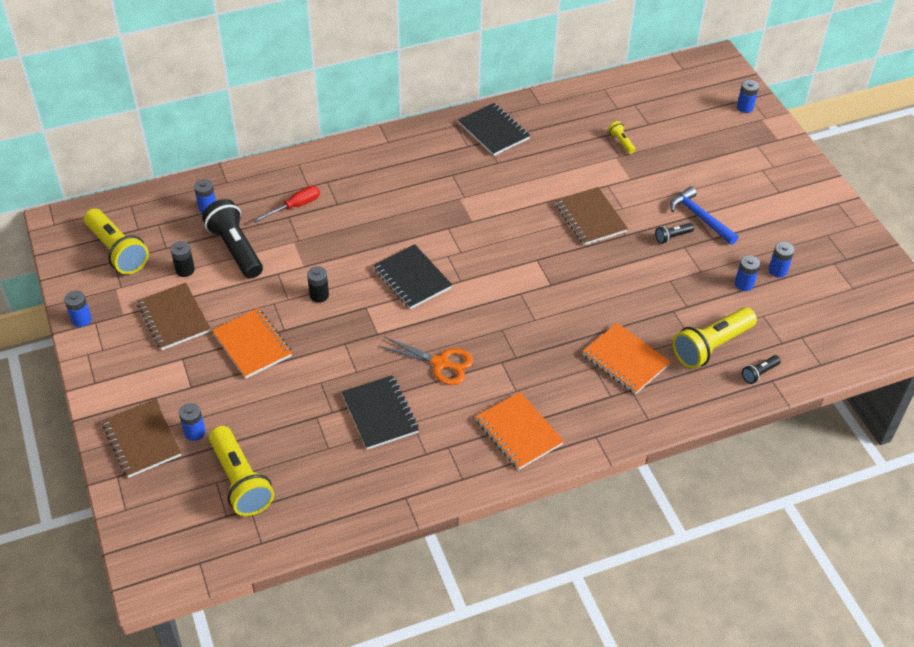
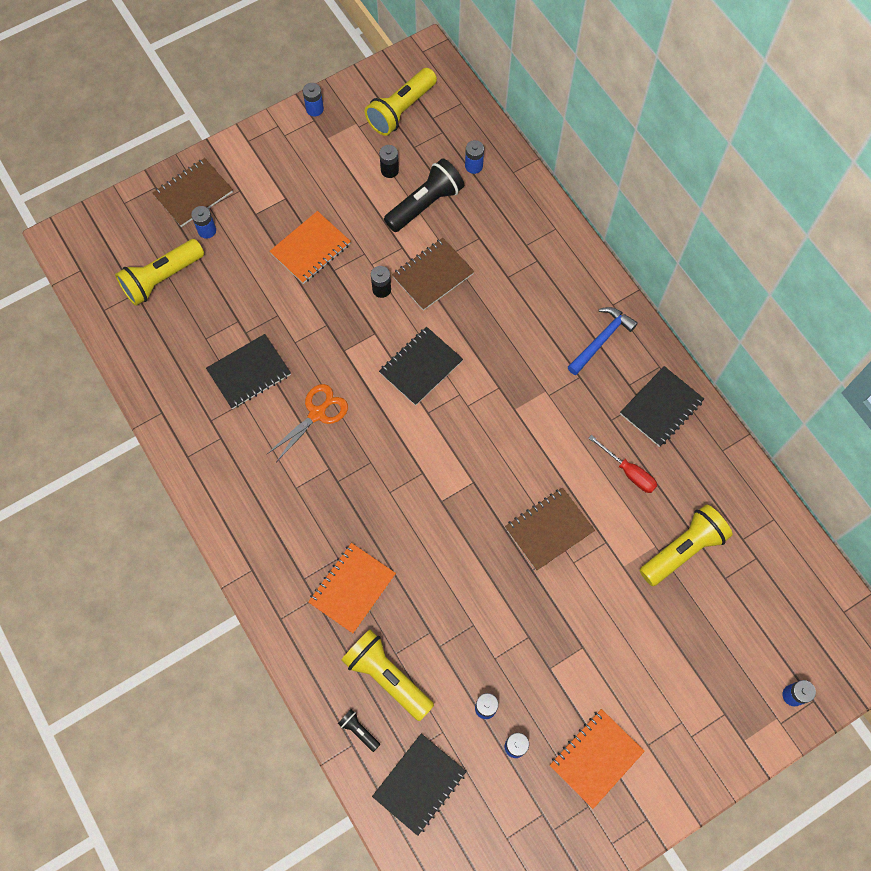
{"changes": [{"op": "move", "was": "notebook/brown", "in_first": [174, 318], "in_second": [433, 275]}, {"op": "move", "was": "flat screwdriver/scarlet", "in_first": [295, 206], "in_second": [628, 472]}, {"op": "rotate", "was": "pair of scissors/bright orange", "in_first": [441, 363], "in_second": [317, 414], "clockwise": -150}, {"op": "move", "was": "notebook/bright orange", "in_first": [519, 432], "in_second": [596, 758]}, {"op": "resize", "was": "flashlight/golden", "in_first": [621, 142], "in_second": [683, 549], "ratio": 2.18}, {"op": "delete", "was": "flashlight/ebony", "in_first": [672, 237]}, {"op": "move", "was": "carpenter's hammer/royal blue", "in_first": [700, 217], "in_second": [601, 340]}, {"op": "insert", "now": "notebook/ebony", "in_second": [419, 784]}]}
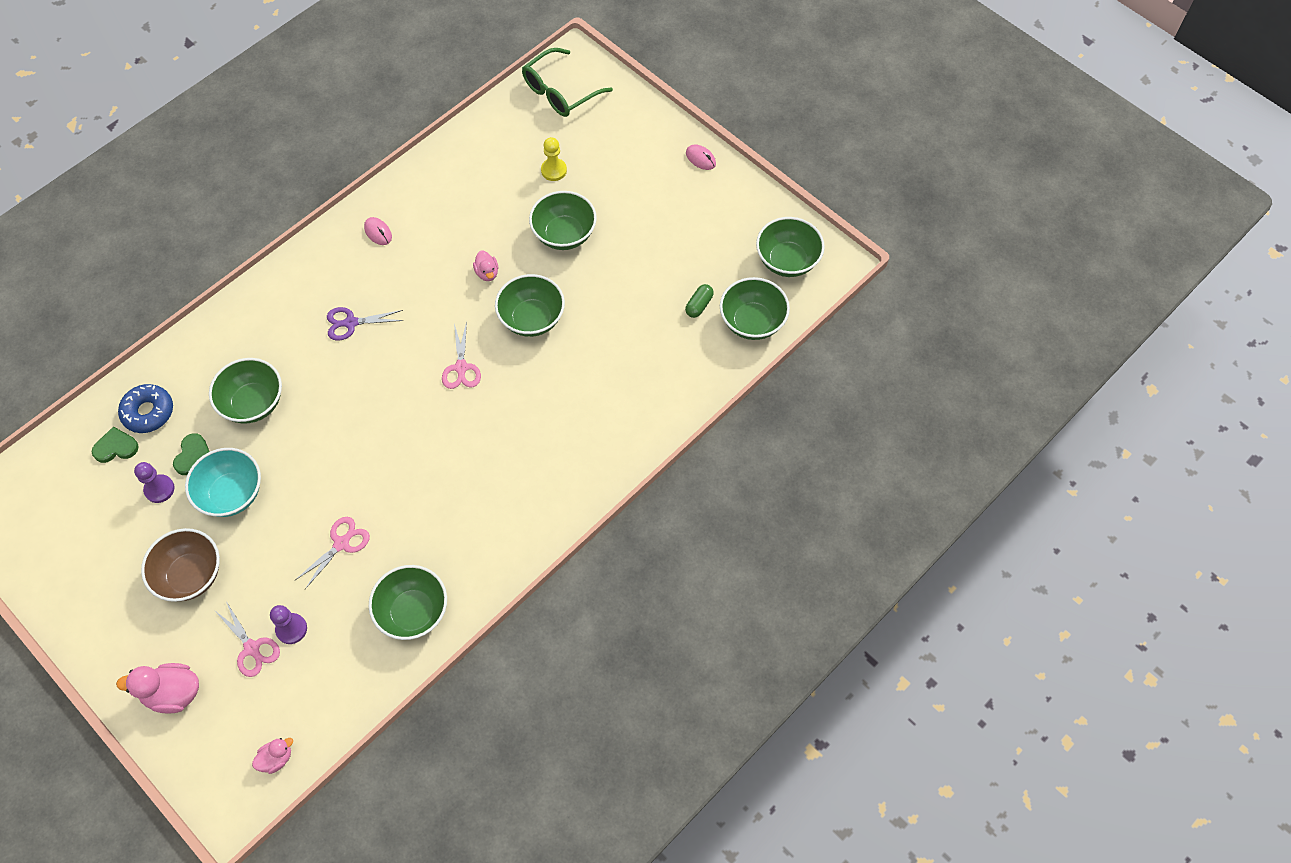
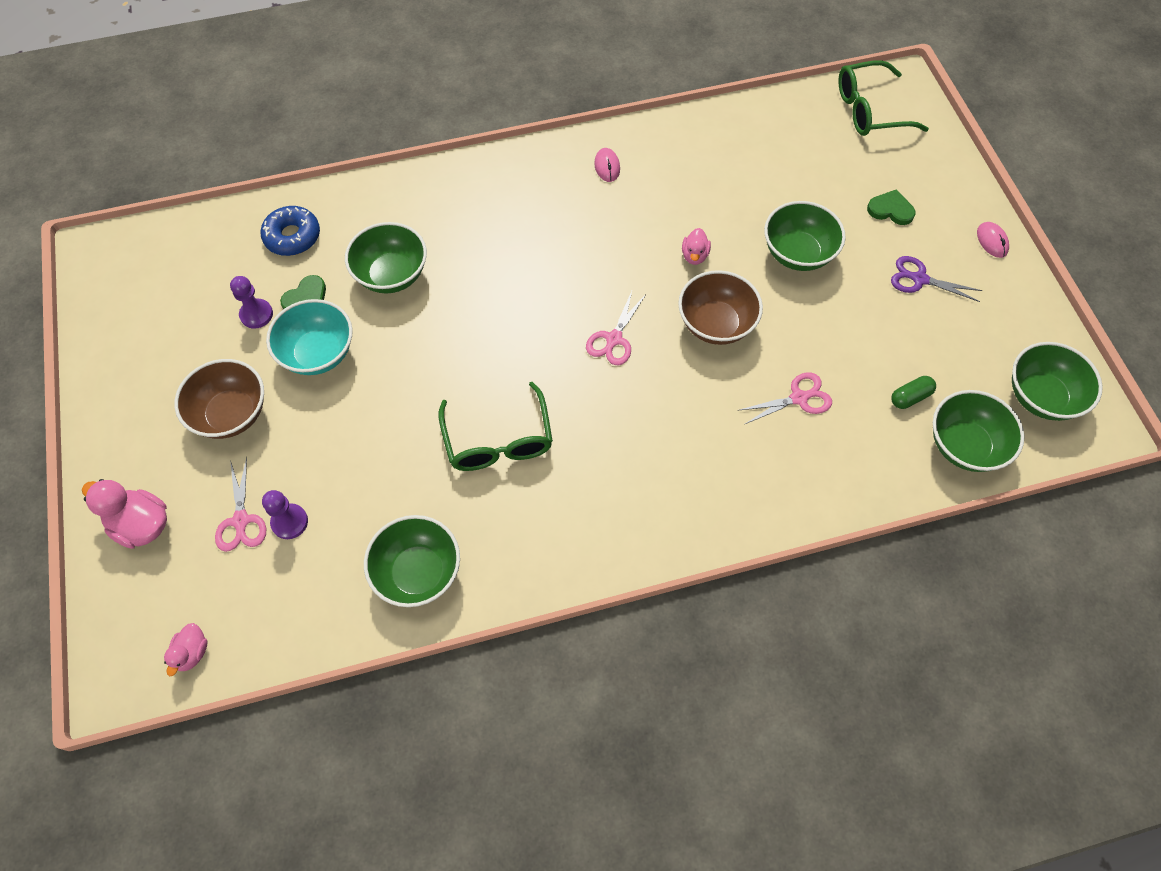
{"changes": [{"op": "move", "was": "heart shape/leaf-green", "in_first": [116, 447], "in_second": [890, 210]}, {"op": "rotate", "was": "rubber duck/rosy", "in_first": [276, 758], "in_second": [192, 652], "clockwise": 105}, {"op": "move", "was": "pair of scissors/rosy", "in_first": [342, 543], "in_second": [799, 398]}, {"op": "move", "was": "pair of scissors/purple", "in_first": [350, 323], "in_second": [919, 279]}, {"op": "recolor", "was": "bowl/leaf-green", "now": "bowl/brown", "in_first": [532, 319], "in_second": [716, 324]}, {"op": "delete", "was": "pawn/golden", "in_first": [554, 170]}, {"op": "insert", "now": "eyeglasses/leaf-green", "in_second": [498, 440]}]}
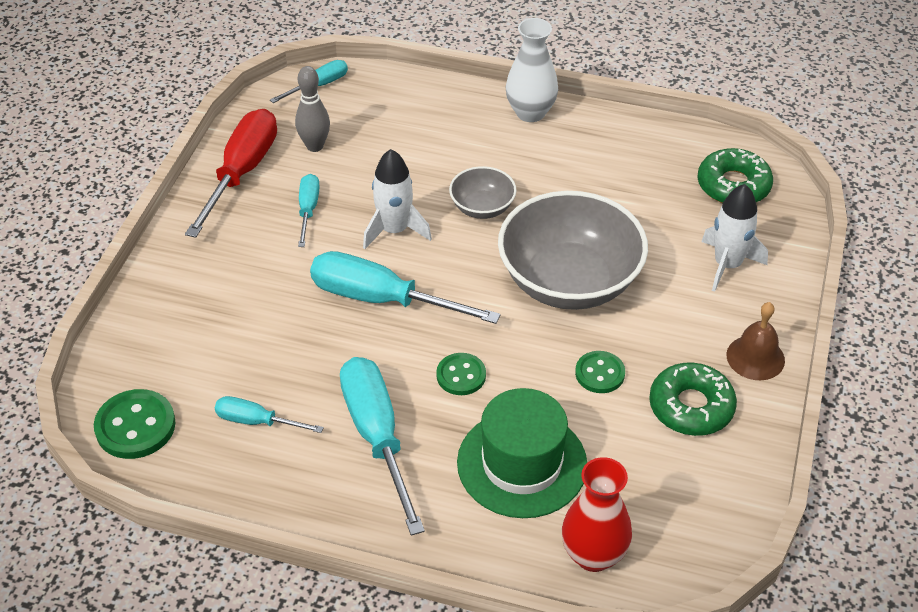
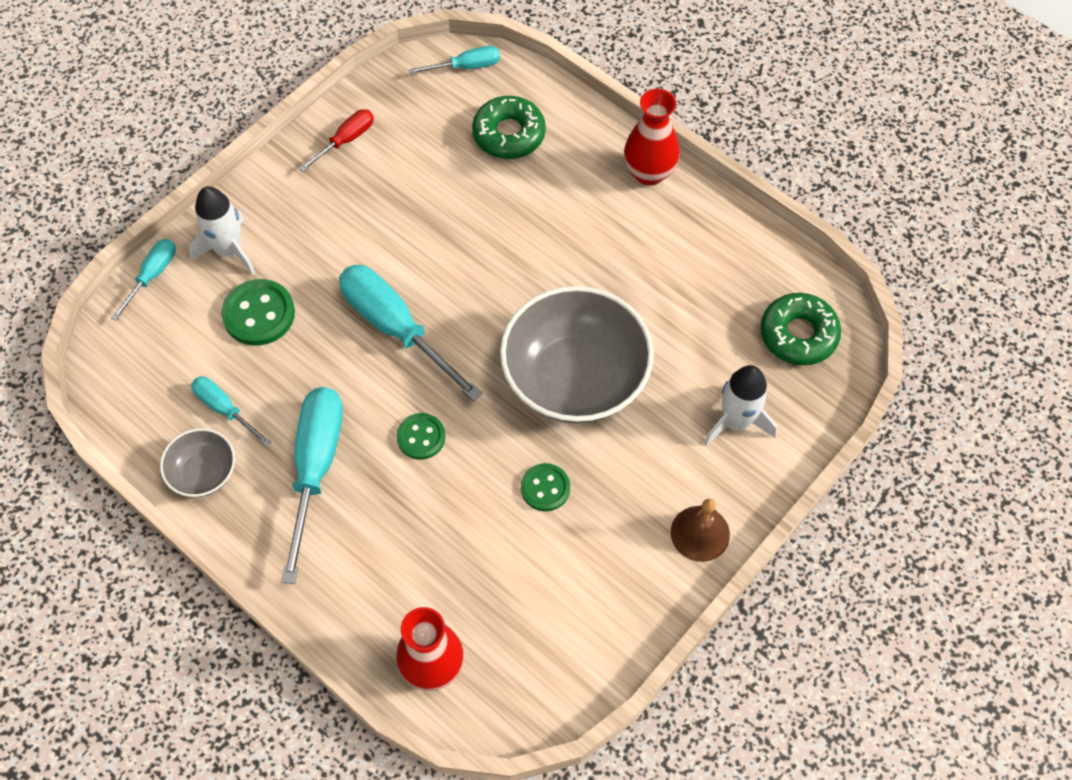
{"changes": [{"op": "move", "was": "shirt button/leaf-green", "in_first": [135, 426], "in_second": [259, 314]}, {"op": "resize", "was": "flat screwdriver/scarlet", "in_first": [241, 172], "in_second": [346, 140], "ratio": 0.53}, {"op": "delete", "was": "tenpin/gray", "in_first": [315, 146]}, {"op": "move", "was": "flat screwdriver/turquoise", "in_first": [308, 210], "in_second": [152, 276]}, {"op": "move", "was": "rocket/pure white", "in_first": [394, 230], "in_second": [229, 250]}, {"op": "move", "was": "bowl/gray", "in_first": [482, 207], "in_second": [203, 473]}, {"op": "delete", "was": "top hat/leaf-green", "in_first": [522, 464]}, {"op": "recolor", "was": "vase/pure white", "now": "vase/scarlet", "in_first": [530, 112], "in_second": [649, 173]}, {"op": "move", "was": "glazed donut/leaf-green", "in_first": [691, 407], "in_second": [509, 134]}]}
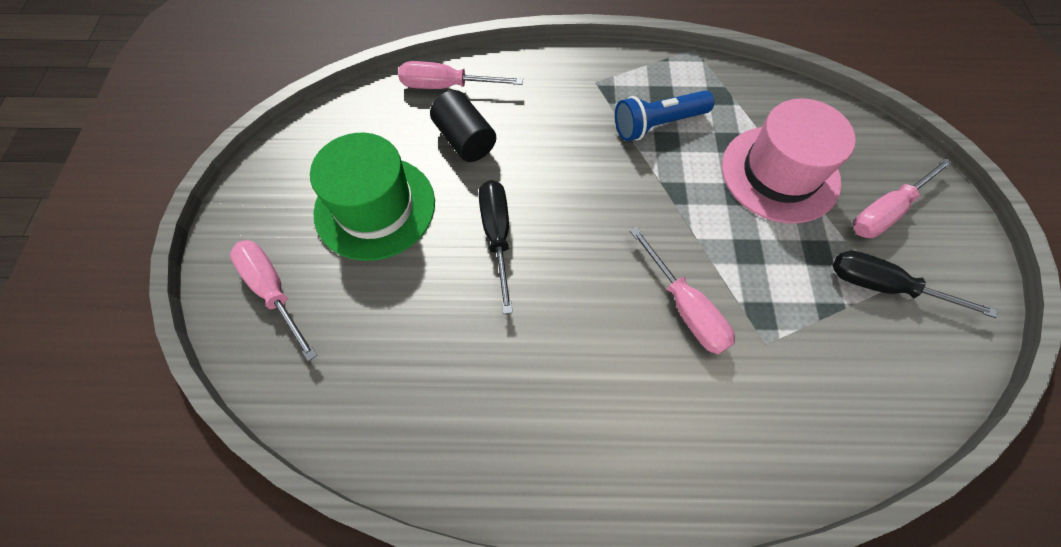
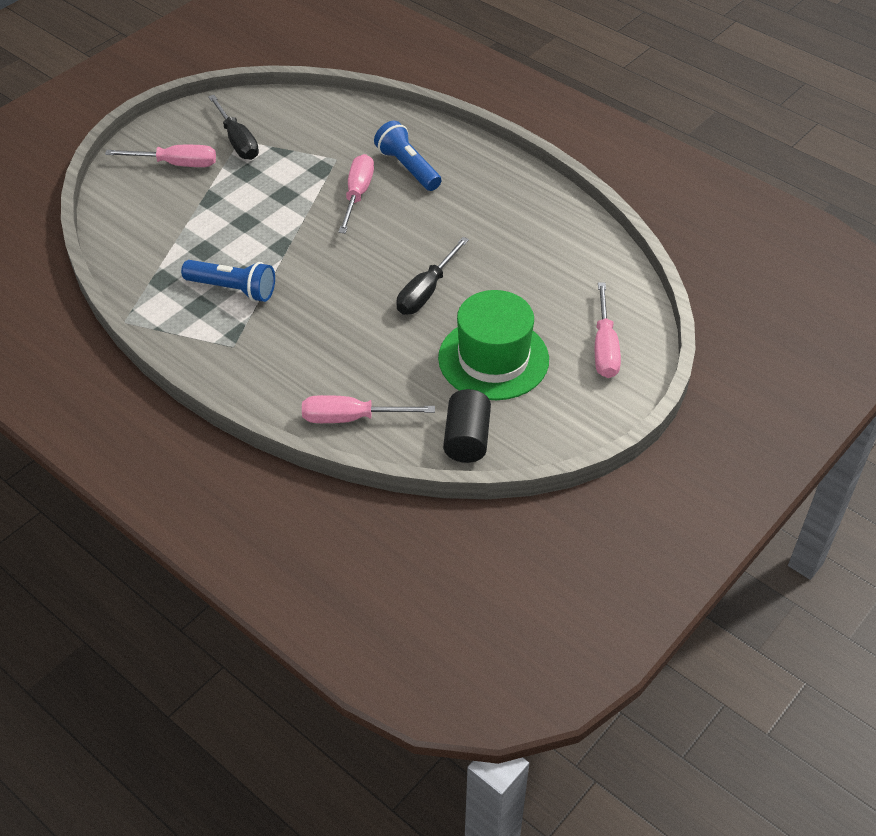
{"changes": [{"op": "rotate", "was": "flat screwdriver/rosy", "in_first": [447, 86], "in_second": [351, 418], "clockwise": 135}, {"op": "move", "was": "solid cylinder/ebony", "in_first": [465, 139], "in_second": [466, 439]}, {"op": "delete", "was": "top hat/rosy", "in_first": [780, 173]}, {"op": "insert", "now": "flashlight/royal blue", "in_second": [408, 168]}]}
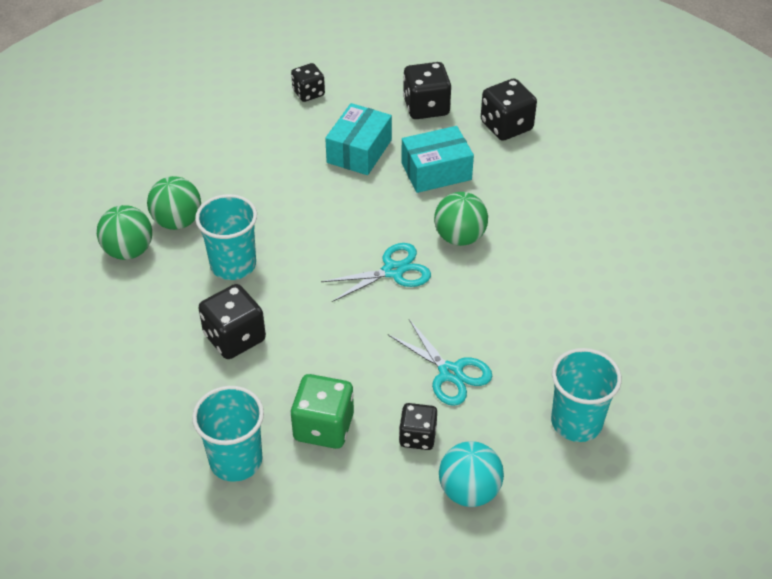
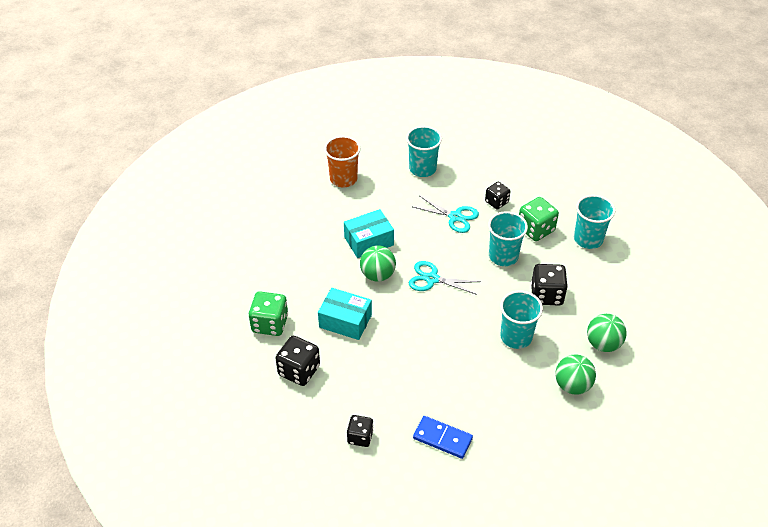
{"changes": [{"op": "move", "was": "play ball/leaf-green", "in_first": [177, 221], "in_second": [603, 344]}, {"op": "move", "was": "parcel/turquoise", "in_first": [359, 151], "in_second": [369, 241]}, {"op": "rotate", "was": "pair of scissors/turquoise", "in_first": [450, 373], "in_second": [455, 217], "clockwise": 120}, {"op": "delete", "was": "play ball/turquoise", "in_first": [469, 491]}, {"op": "recolor", "was": "die/ebony", "now": "die/leaf-green", "in_first": [506, 126], "in_second": [270, 324]}, {"op": "insert", "now": "cup/bright orange", "in_second": [343, 179]}, {"op": "insert", "now": "domino/royal blue", "in_second": [442, 438]}, {"op": "insert", "now": "cup/turquoise", "in_second": [503, 256]}]}
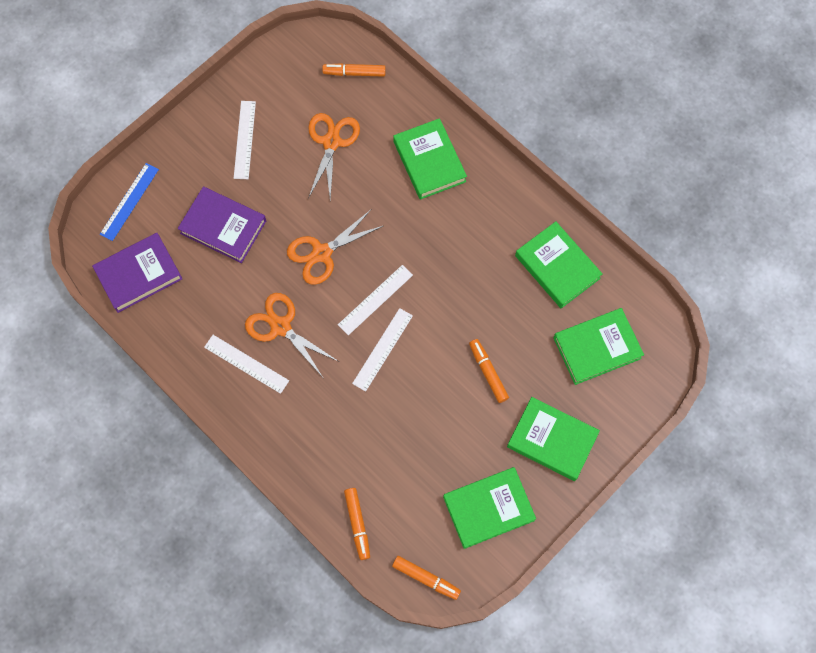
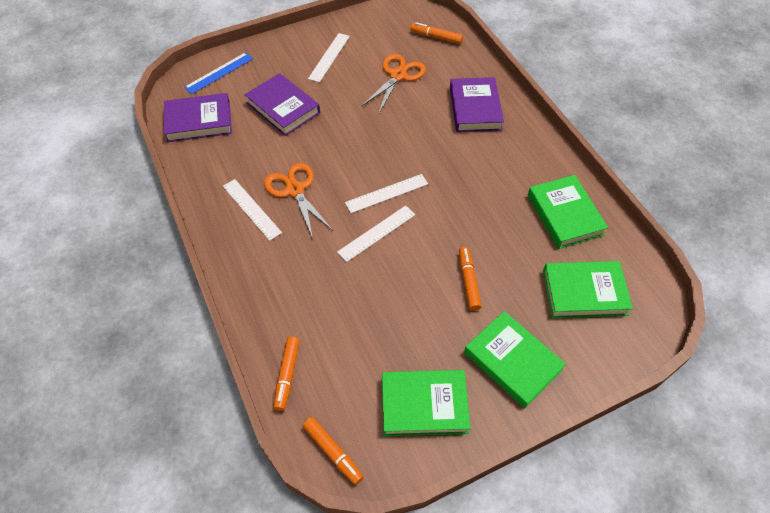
{"changes": [{"op": "delete", "was": "pair of scissors/bright orange", "in_first": [322, 253]}, {"op": "recolor", "was": "book/leaf-green", "now": "book/purple", "in_first": [429, 161], "in_second": [475, 108]}]}
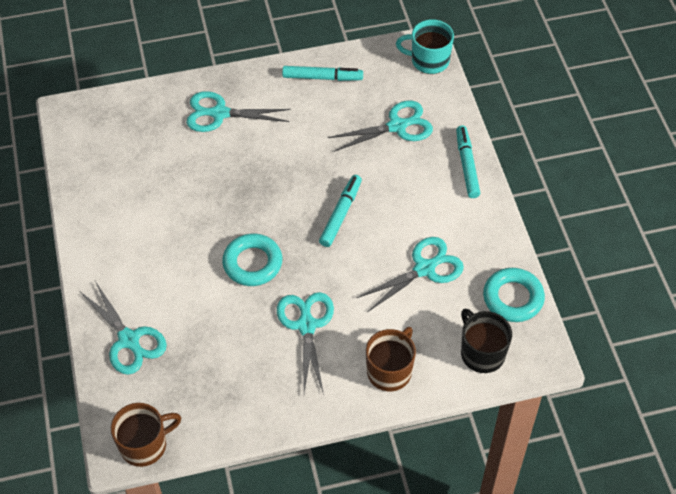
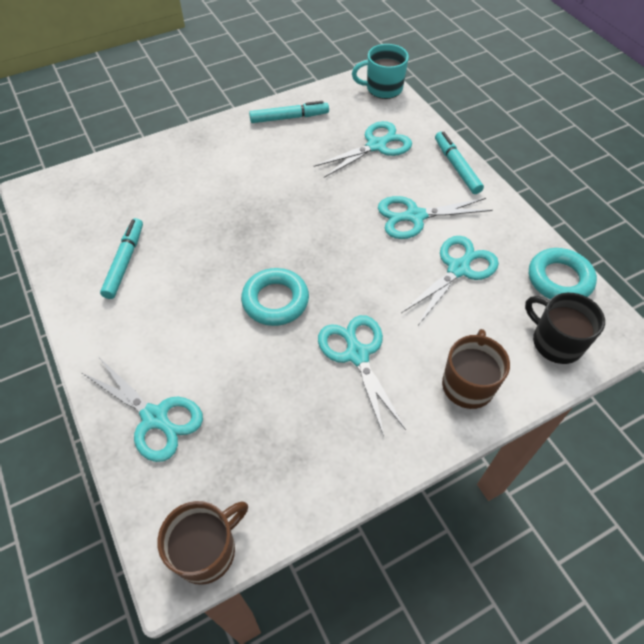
{"changes": [{"op": "move", "was": "pair of scissors/turquoise", "in_first": [219, 113], "in_second": [414, 216]}, {"op": "move", "was": "felt pen/turquoise", "in_first": [341, 214], "in_second": [125, 262]}]}
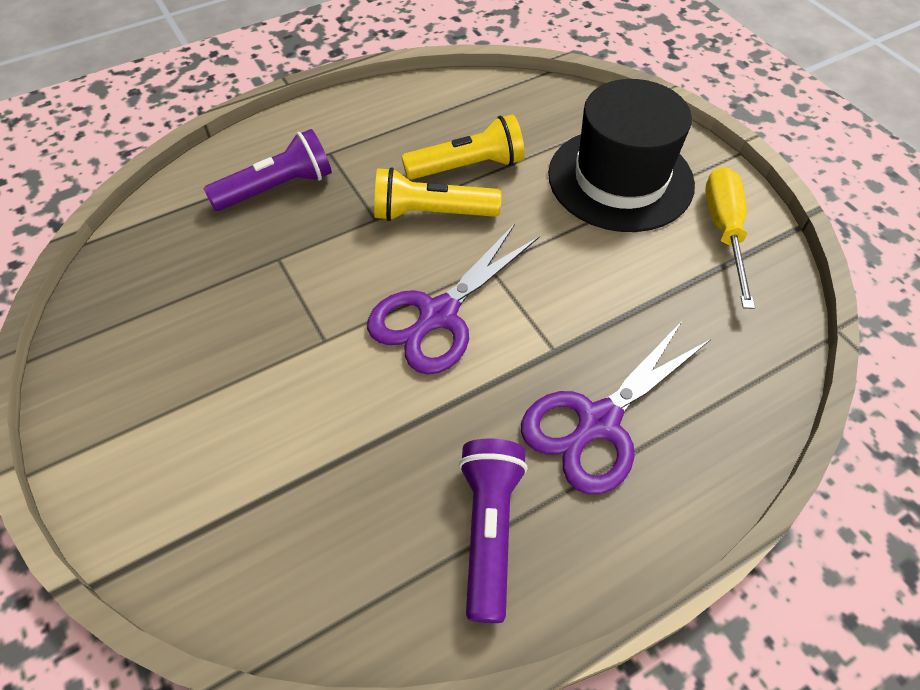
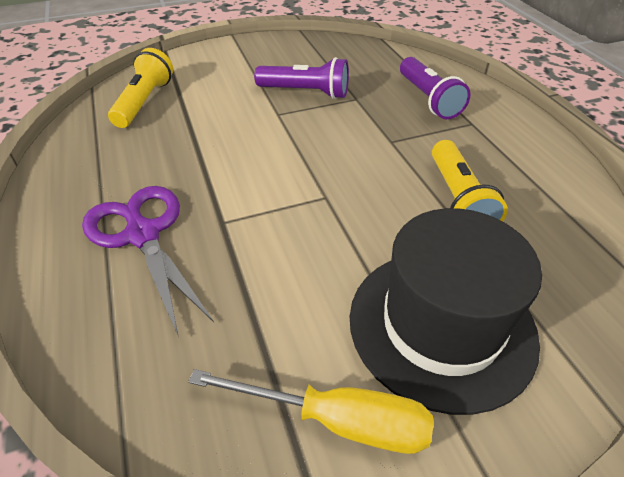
{"changes": [{"op": "delete", "was": "pair of scissors/purple", "in_first": [438, 315]}, {"op": "move", "was": "flashlight/golden", "in_first": [431, 213], "in_second": [145, 102]}, {"op": "move", "was": "flashlight/purple", "in_first": [489, 530], "in_second": [305, 92]}]}
